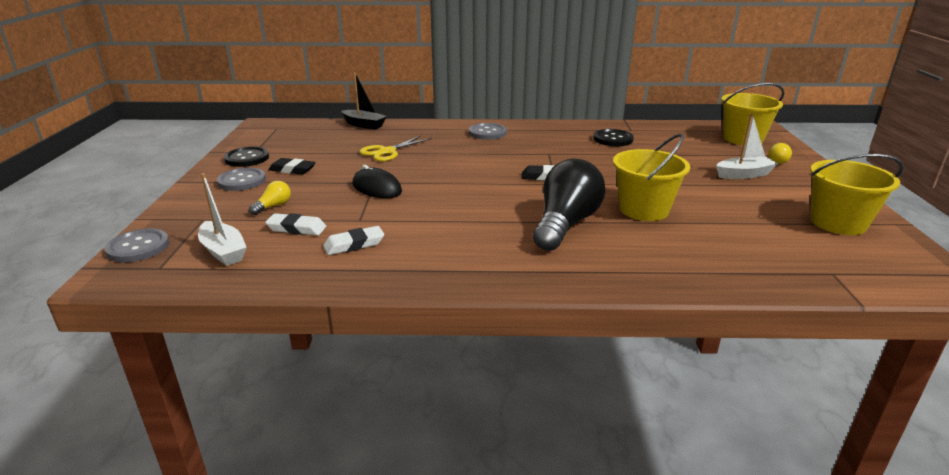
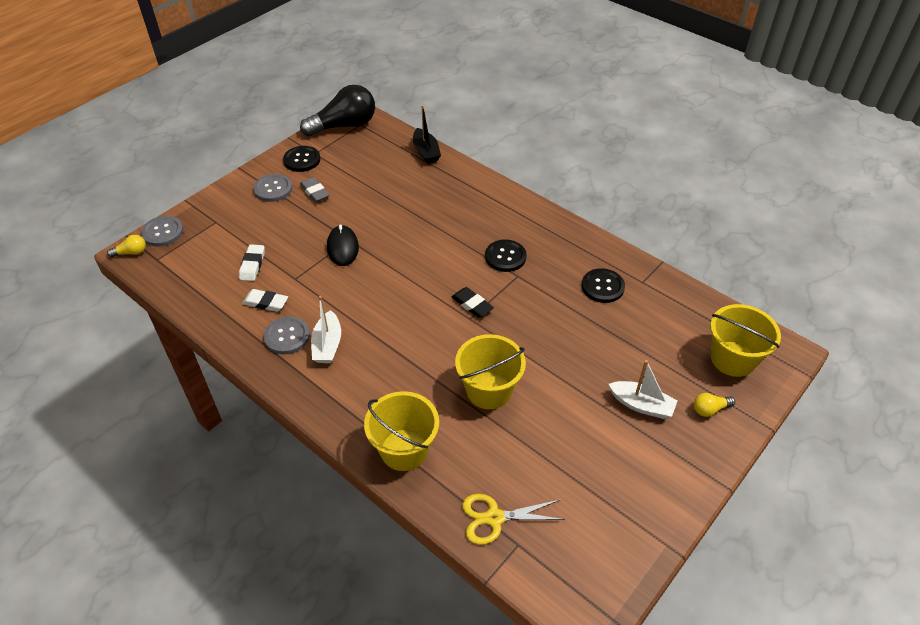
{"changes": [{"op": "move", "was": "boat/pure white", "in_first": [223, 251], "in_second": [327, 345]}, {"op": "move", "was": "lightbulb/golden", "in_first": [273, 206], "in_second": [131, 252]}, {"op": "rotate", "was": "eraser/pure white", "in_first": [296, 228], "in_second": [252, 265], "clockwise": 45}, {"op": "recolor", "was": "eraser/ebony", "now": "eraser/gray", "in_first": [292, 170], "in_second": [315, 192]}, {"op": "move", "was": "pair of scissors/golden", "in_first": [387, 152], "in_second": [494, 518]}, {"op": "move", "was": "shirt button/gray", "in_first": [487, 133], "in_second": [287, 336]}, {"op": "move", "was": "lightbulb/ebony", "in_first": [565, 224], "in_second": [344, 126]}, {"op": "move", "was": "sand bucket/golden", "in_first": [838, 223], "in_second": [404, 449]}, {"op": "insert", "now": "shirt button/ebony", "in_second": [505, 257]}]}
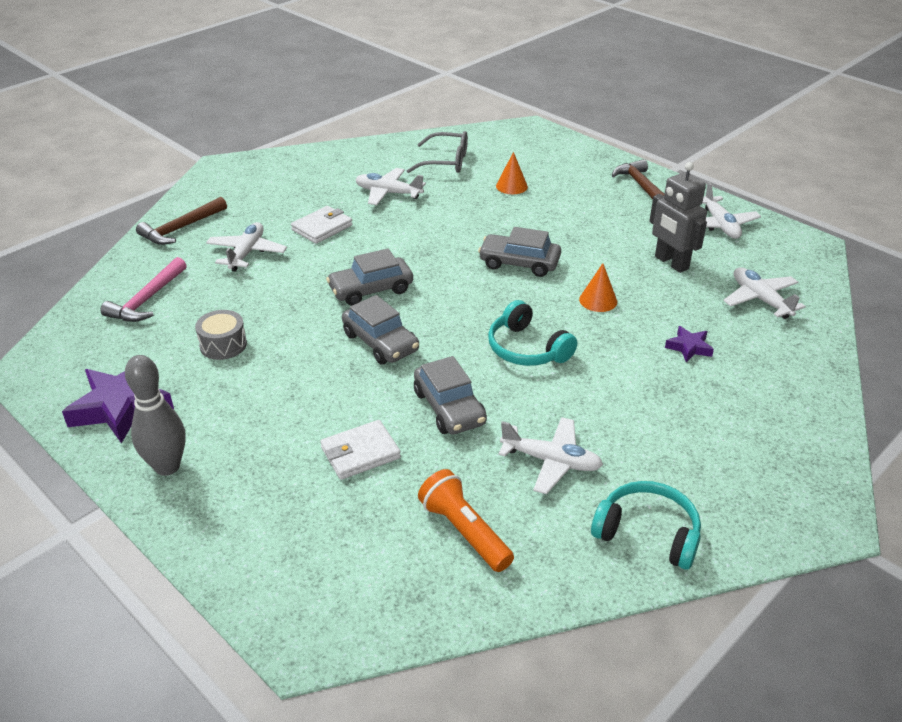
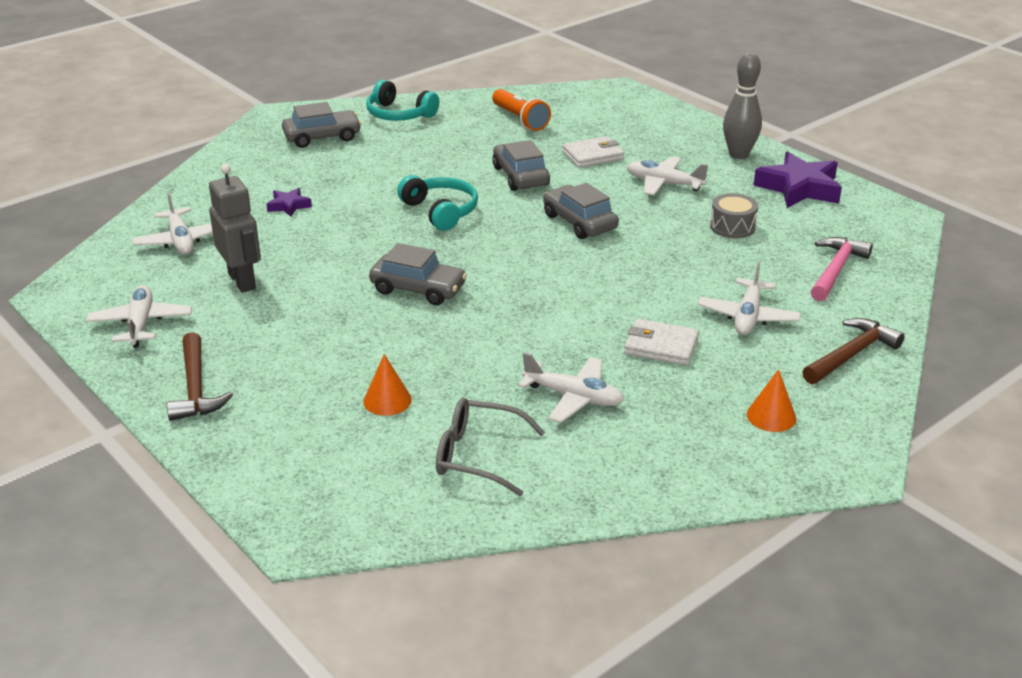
{"changes": [{"op": "rotate", "was": "card wallet/pure white", "in_first": [322, 228], "in_second": [661, 346], "clockwise": 60}, {"op": "move", "was": "toy car/gray", "in_first": [371, 290], "in_second": [322, 137]}, {"op": "move", "was": "plane/pure white", "in_first": [551, 461], "in_second": [664, 184]}, {"op": "move", "was": "cone/bright orange", "in_first": [598, 300], "in_second": [771, 416]}]}
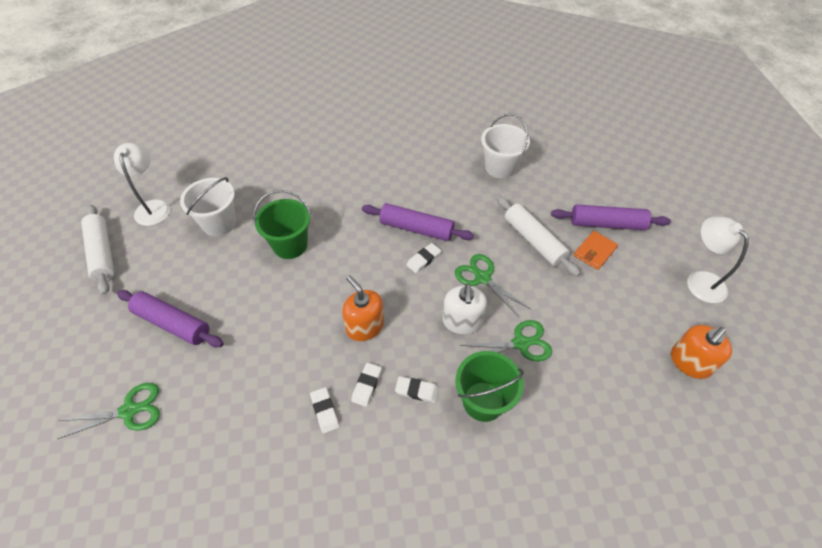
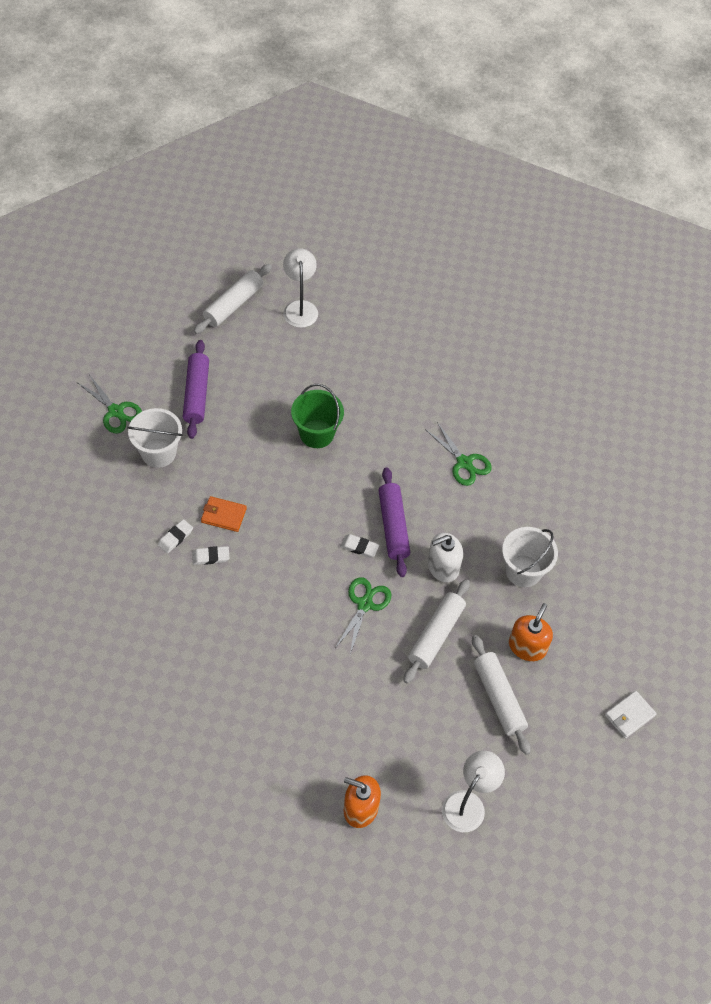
{"changes": [{"op": "rotate", "was": "reading lamp/pure white", "in_first": [153, 207], "in_second": [300, 307], "clockwise": -60}, {"op": "move", "was": "sand bucket/pure white", "in_first": [219, 223], "in_second": [158, 452]}, {"op": "move", "was": "pump bottle/bright orange", "in_first": [365, 326], "in_second": [527, 646]}, {"op": "delete", "was": "eraser/pure white", "in_first": [417, 390]}, {"op": "move", "was": "pump bottle/pure white", "in_first": [462, 321], "in_second": [443, 567]}, {"op": "delete", "was": "sand bucket/leaf-green", "in_first": [483, 401]}, {"op": "move", "was": "pair of scissors/leaf-green", "in_first": [521, 343], "in_second": [464, 463]}, {"op": "recolor", "was": "pastry roller/purple", "now": "pastry roller/pure white", "in_first": [607, 224], "in_second": [498, 698]}, {"op": "move", "was": "card wallet/bright orange", "in_first": [594, 252], "in_second": [223, 515]}, {"op": "insert", "now": "card wallet/pure white", "in_second": [629, 715]}]}
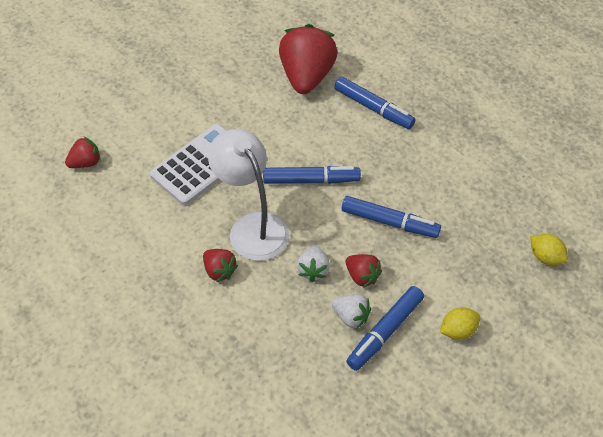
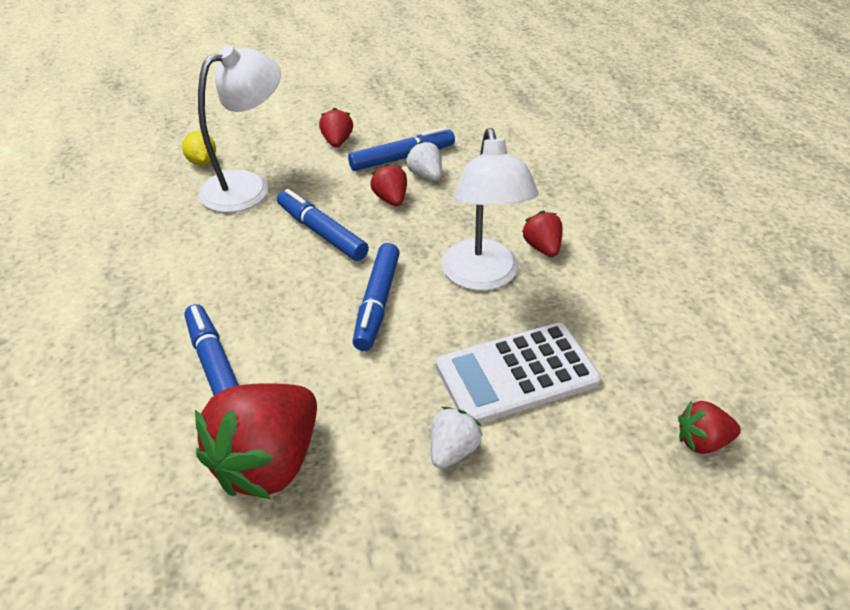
{"changes": [{"op": "rotate", "was": "felt pen/royal blue", "in_first": [311, 180], "in_second": [377, 303], "clockwise": -105}, {"op": "move", "was": "toy strawberry/pure white", "in_first": [313, 270], "in_second": [452, 450]}, {"op": "replace", "was": "lemon/golden", "now": "toy strawberry/scarlet", "in_first": [458, 331], "in_second": [337, 141]}, {"op": "insert", "now": "reading lamp/pure white", "in_second": [247, 186]}]}
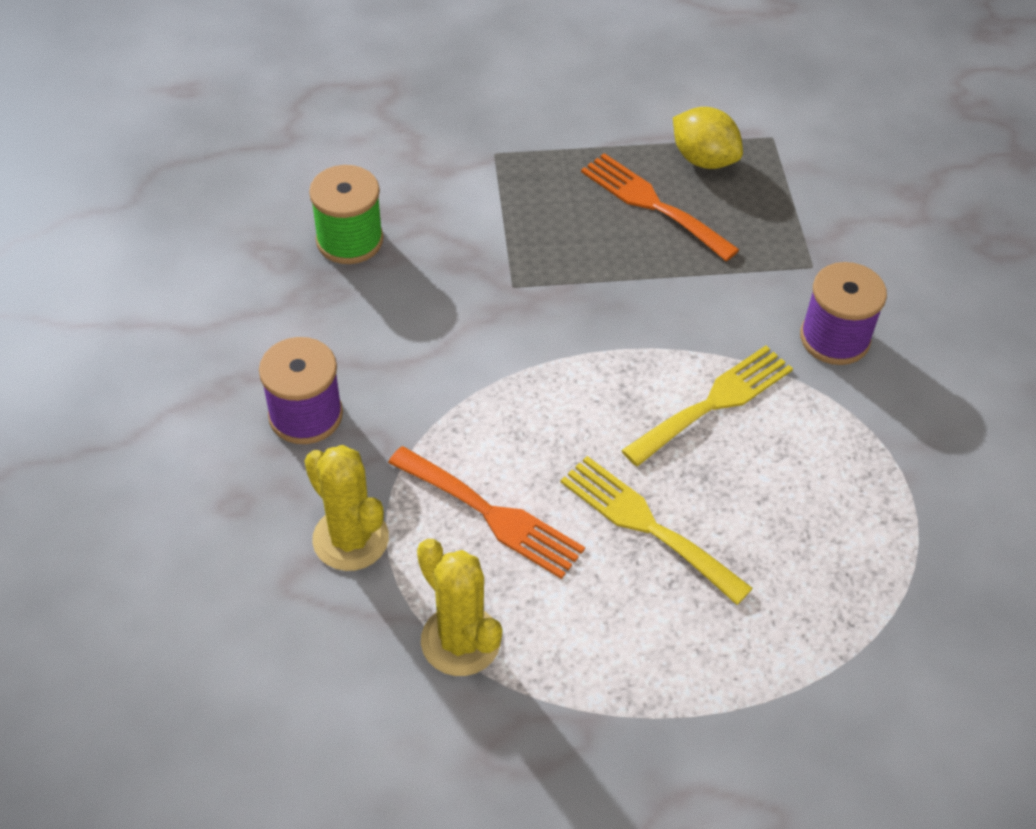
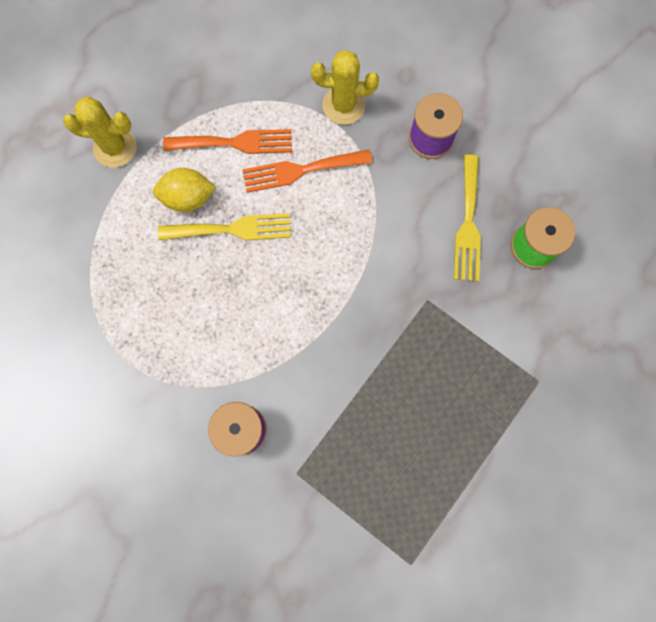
{"changes": [{"op": "move", "was": "cactus/golden", "in_first": [460, 641], "in_second": [115, 147]}, {"op": "move", "was": "fork/bright orange", "in_first": [652, 204], "in_second": [235, 143]}, {"op": "move", "was": "fork/golden", "in_first": [714, 403], "in_second": [468, 224]}, {"op": "move", "was": "lemon/golden", "in_first": [703, 159], "in_second": [188, 198]}]}
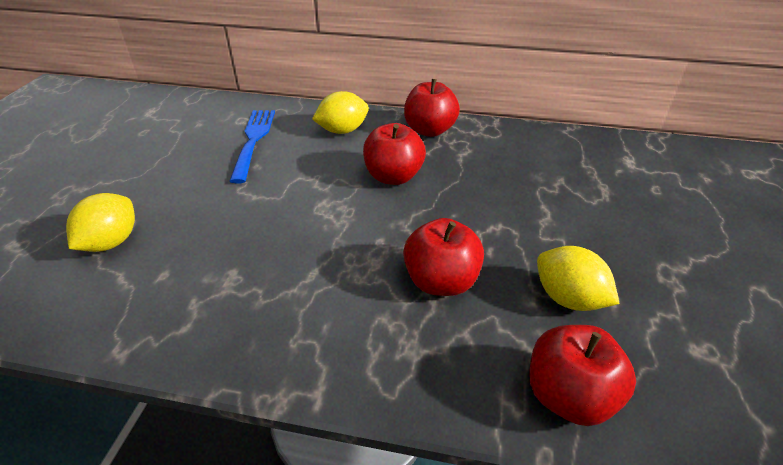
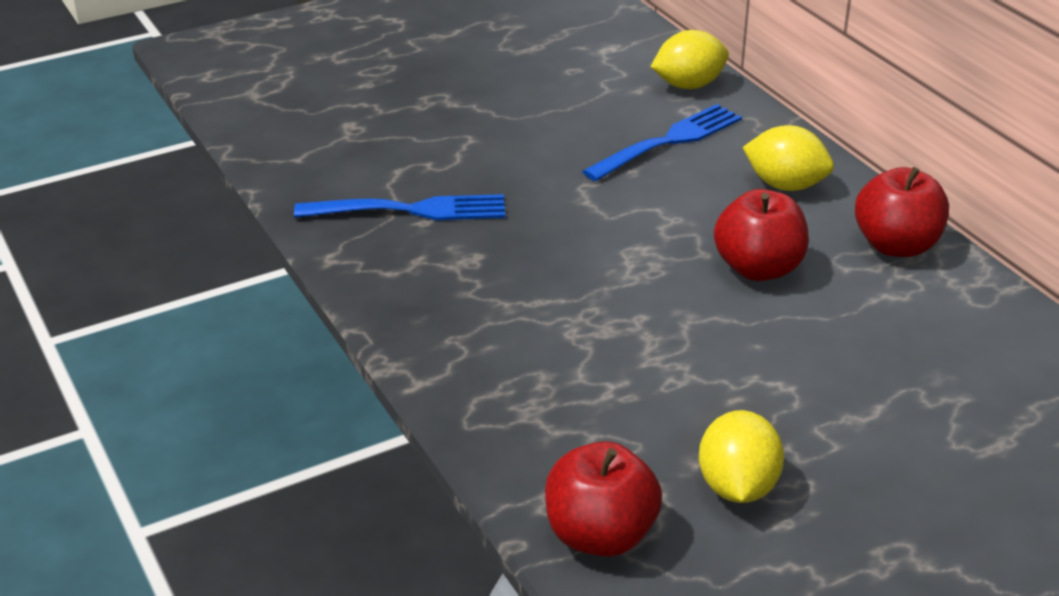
{"changes": [{"op": "move", "was": "lemon/golden", "in_first": [111, 242], "in_second": [688, 85]}, {"op": "delete", "was": "apple fruit/scarlet", "in_first": [441, 281]}, {"op": "insert", "now": "fork/royal blue", "in_second": [408, 210]}]}
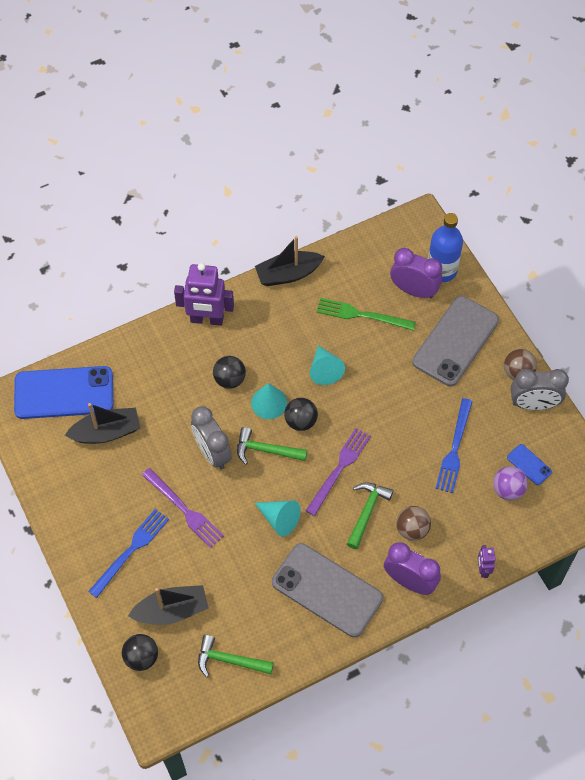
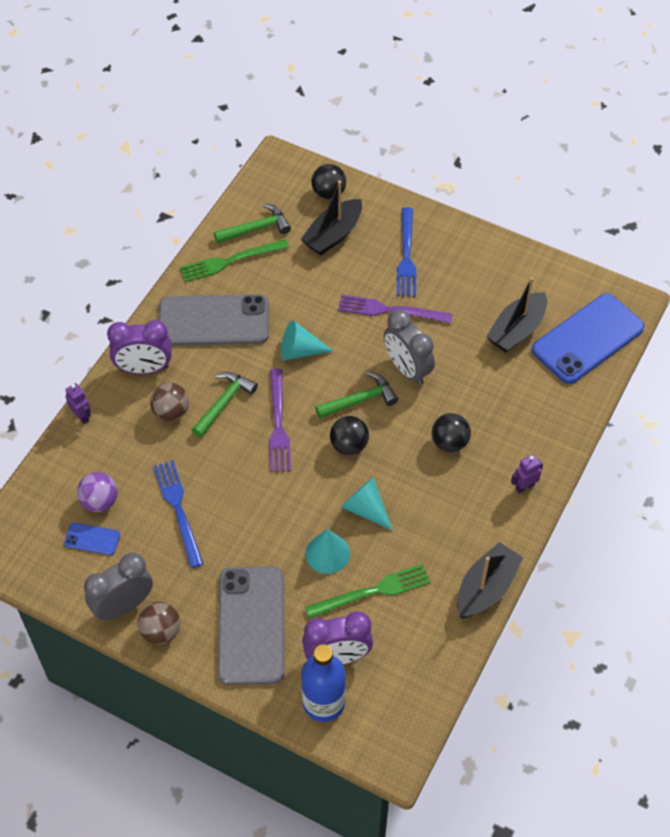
{"changes": [{"op": "resize", "was": "toy robot/purple", "in_first": [207, 319], "in_second": [524, 486], "ratio": 0.47}, {"op": "rotate", "was": "clock/gray", "in_first": [212, 453], "in_second": [407, 369], "clockwise": -150}, {"op": "move", "was": "cone/turquoise", "in_first": [269, 403], "in_second": [327, 553]}, {"op": "rotate", "was": "carpenter's hammer/leaf-green", "in_first": [367, 512], "in_second": [224, 403], "clockwise": -135}, {"op": "insert", "now": "fork/leaf-green", "in_second": [230, 261]}]}
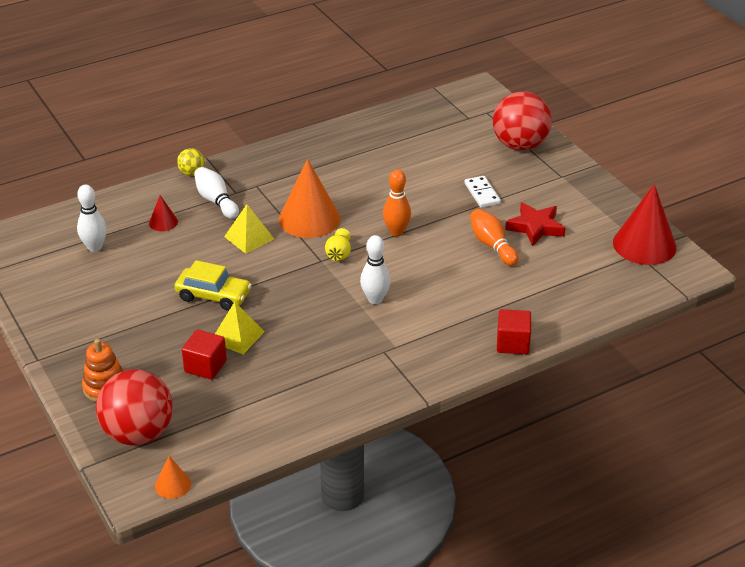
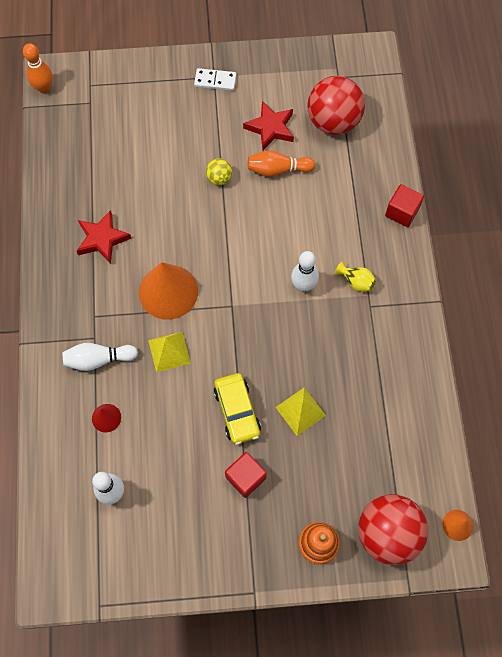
{"changes": [{"op": "rotate", "was": "toy car/golden", "in_first": [213, 296], "in_second": [237, 411], "clockwise": 120}, {"op": "move", "was": "play ball/golden", "in_first": [192, 173], "in_second": [219, 178]}, {"op": "move", "was": "block/scarlet", "in_first": [205, 366], "in_second": [245, 477]}, {"op": "move", "was": "vase/golden", "in_first": [338, 255], "in_second": [356, 282]}, {"op": "move", "was": "tenpin/bright orange", "in_first": [396, 232], "in_second": [44, 88]}, {"op": "move", "was": "domino/pure white", "in_first": [482, 193], "in_second": [215, 81]}, {"op": "move", "was": "play ball/scarlet", "in_first": [520, 145], "in_second": [333, 122]}, {"op": "delete", "was": "cone/scarlet", "in_first": [644, 245]}, {"op": "insert", "now": "five-pointed star/scarlet", "in_second": [102, 239]}]}
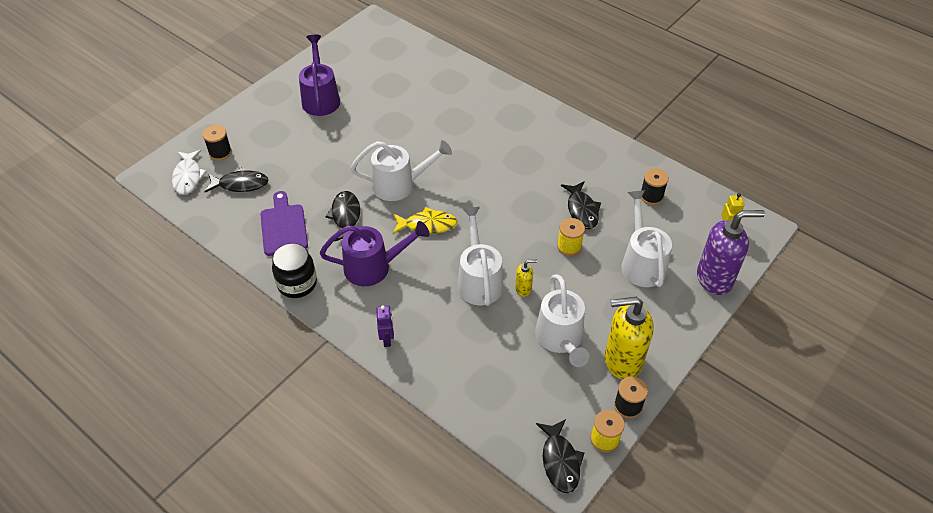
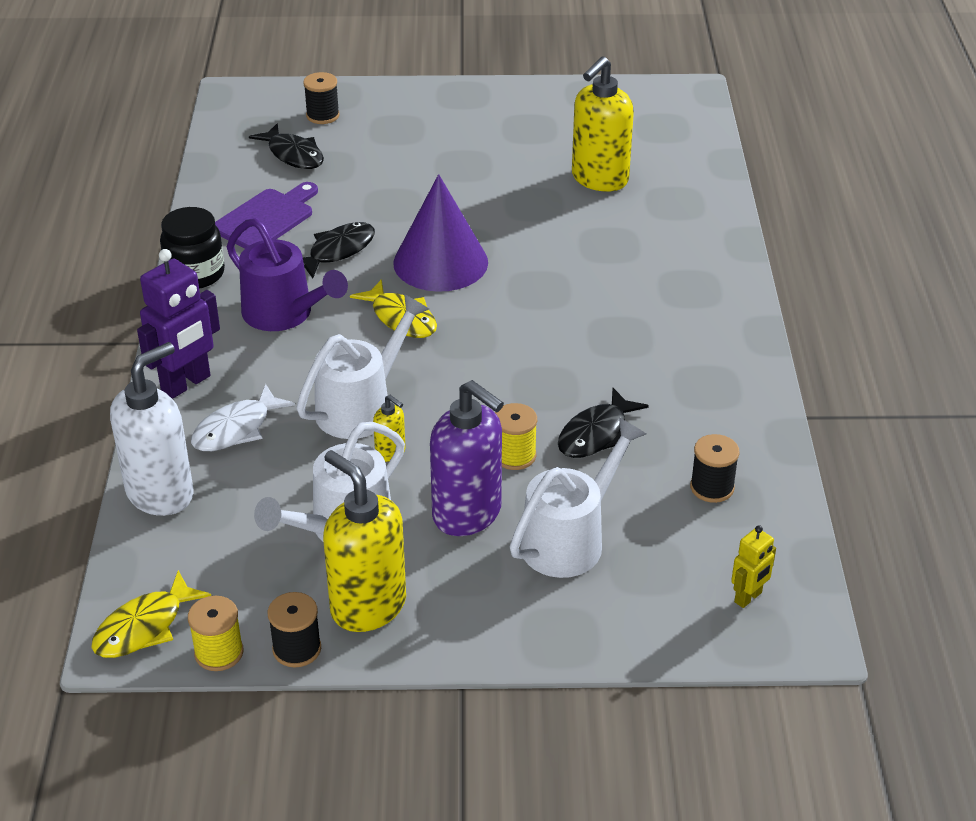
{"changes": [{"op": "move", "was": "fish figure/pure white", "in_first": [188, 177], "in_second": [236, 429]}, {"op": "delete", "was": "watering pot/purple", "in_first": [320, 98]}, {"op": "replace", "was": "watering pot/pure white", "now": "cone/purple", "in_first": [400, 184], "in_second": [440, 262]}, {"op": "resize", "was": "toy robot/purple", "in_first": [387, 339], "in_second": [186, 384], "ratio": 1.86}, {"op": "recolor", "was": "fish figure/ebony", "now": "fish figure/golden", "in_first": [560, 461], "in_second": [144, 627]}, {"op": "move", "was": "pump bottle/purple", "in_first": [715, 279], "in_second": [467, 514]}, {"op": "insert", "now": "pump bottle/pure white", "in_second": [161, 493]}, {"op": "insert", "now": "pump bottle/golden", "in_second": [599, 179]}]}
